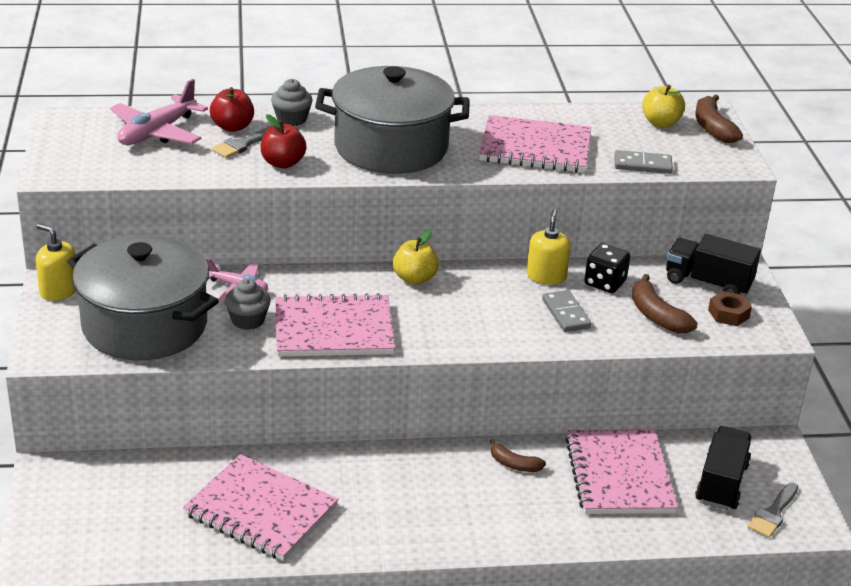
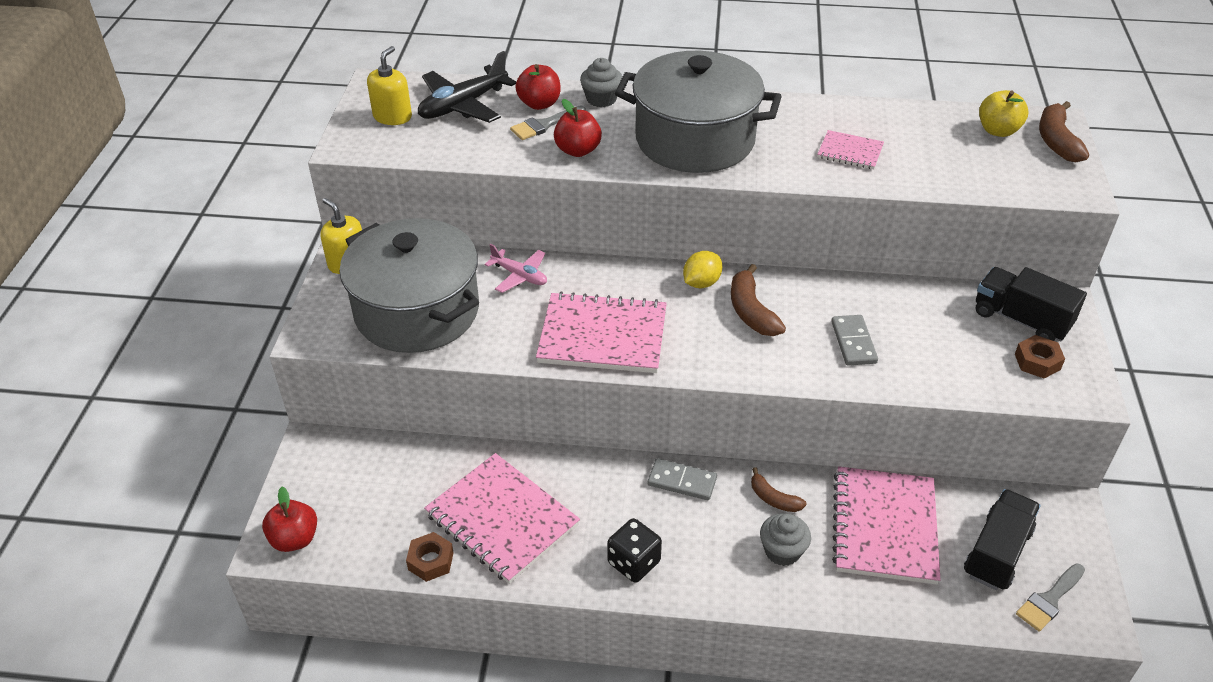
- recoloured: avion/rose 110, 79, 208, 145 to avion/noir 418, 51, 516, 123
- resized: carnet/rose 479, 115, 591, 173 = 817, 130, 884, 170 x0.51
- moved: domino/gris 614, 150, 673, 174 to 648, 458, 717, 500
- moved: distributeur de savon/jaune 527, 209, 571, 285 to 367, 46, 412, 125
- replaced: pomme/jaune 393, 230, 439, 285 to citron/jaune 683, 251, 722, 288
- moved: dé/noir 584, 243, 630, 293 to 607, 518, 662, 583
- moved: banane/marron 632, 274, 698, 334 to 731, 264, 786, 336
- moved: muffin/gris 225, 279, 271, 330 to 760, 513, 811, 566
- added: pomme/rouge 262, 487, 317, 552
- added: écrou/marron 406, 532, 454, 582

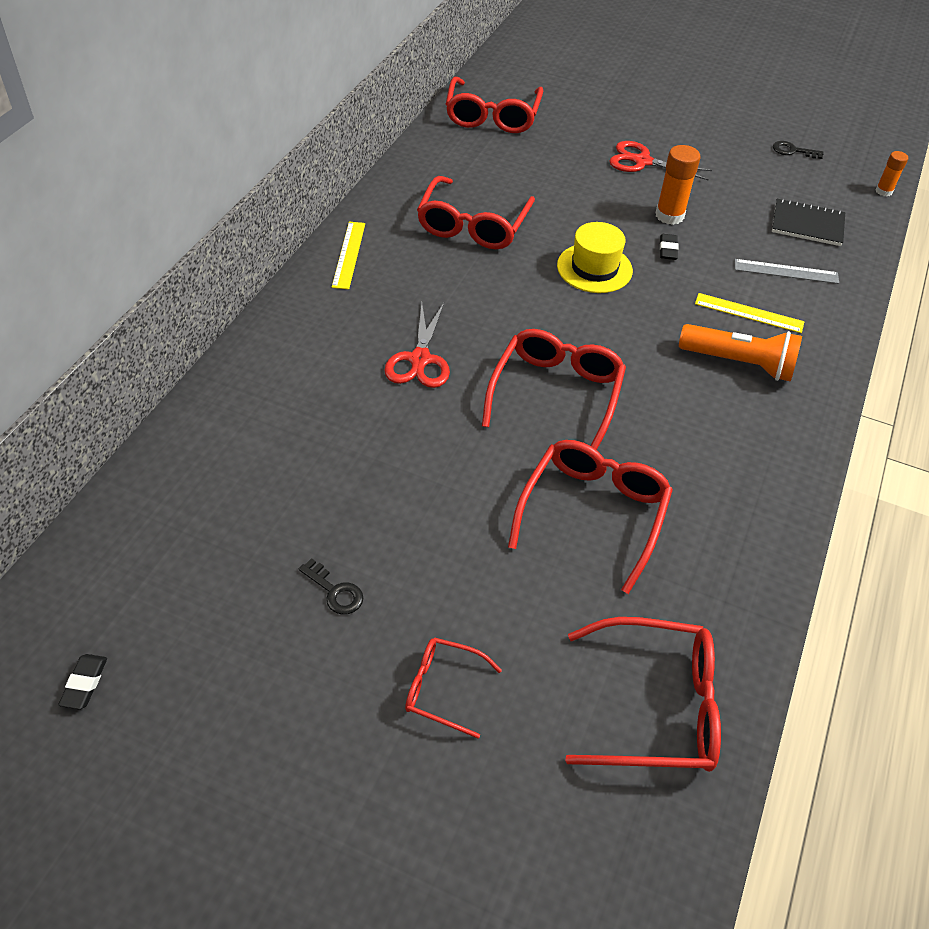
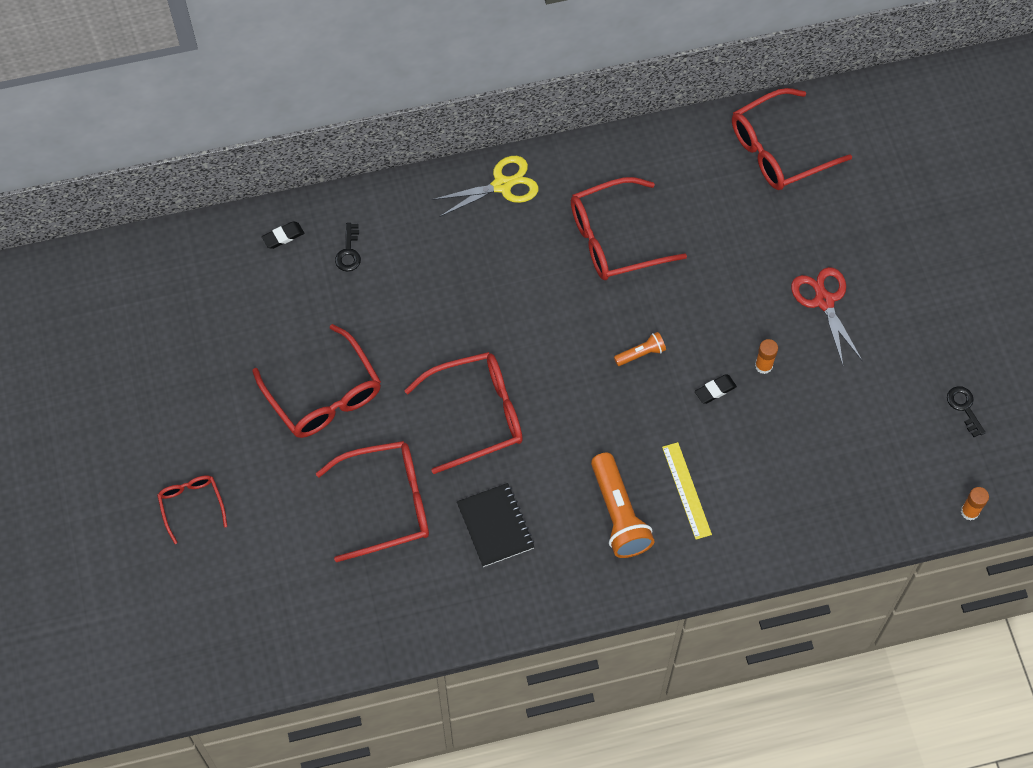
- resized: bâton de colle/orange 655, 145, 700, 225 = 755, 339, 778, 374 x0.60
- moved: carnet/noir 772, 198, 845, 246 to 457, 483, 534, 567
- replaced: règle/jaune 332, 222, 365, 289 to ciseaux/jaune 432, 156, 539, 217
- replaced: chapeau/jaune 557, 222, 633, 293 to lampe de poche/orange 614, 332, 666, 366
- removed: règle/gris 735, 259, 839, 284
- removed: ciseaux/rouge 384, 303, 450, 388
- moved: clé/noir 299, 558, 363, 615 to 335, 223, 361, 272
- moved: lunettes/rouge 565, 617, 721, 772 to 252, 324, 381, 438
- moved: gomme/noir 58, 654, 107, 709 to 262, 222, 304, 249

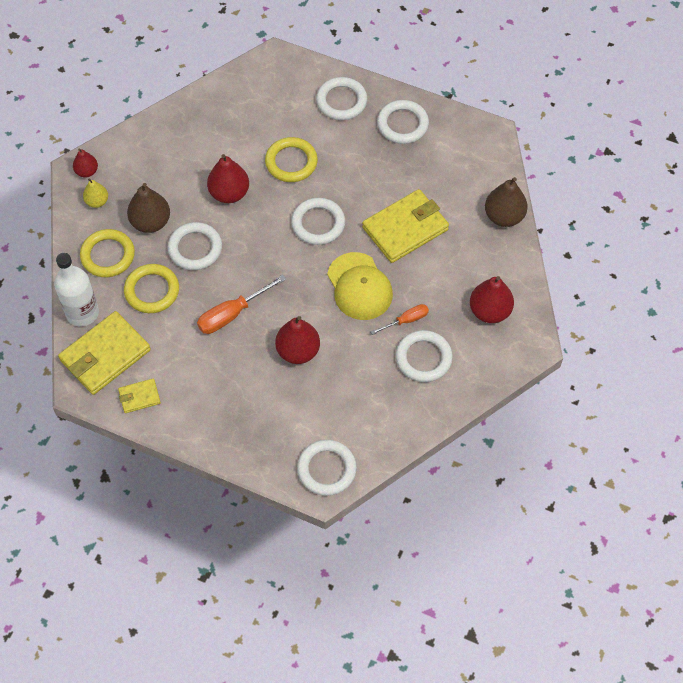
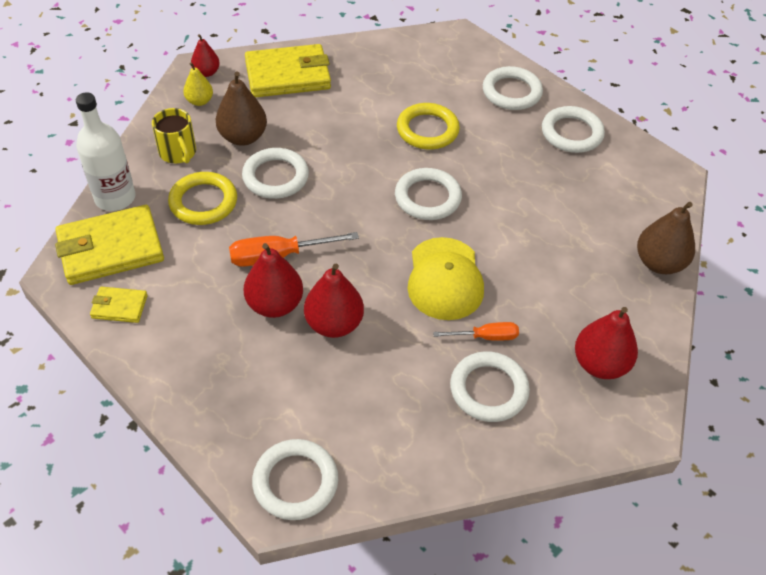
- moved: poire/rouge 207, 154, 249, 203 to 244, 243, 303, 318
- moved: portefeuille/jaune 362, 189, 449, 263 to 245, 44, 331, 97
- replaced: anneau/jaune 80, 229, 135, 277 to tasse/jaune 152, 108, 196, 164

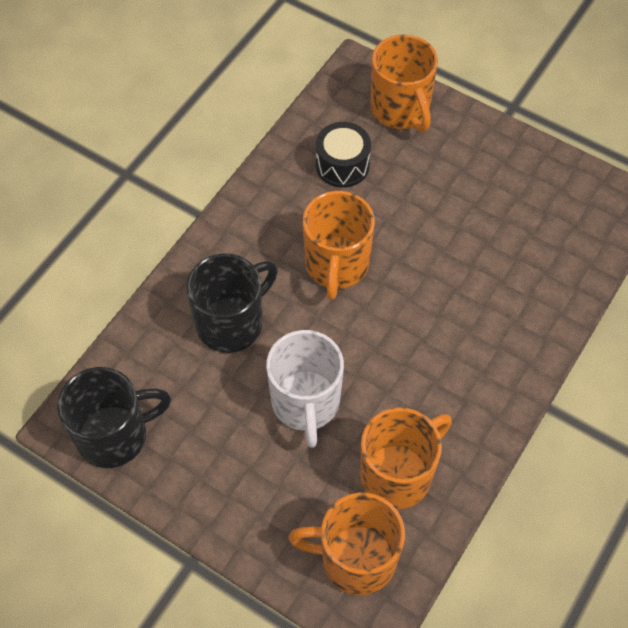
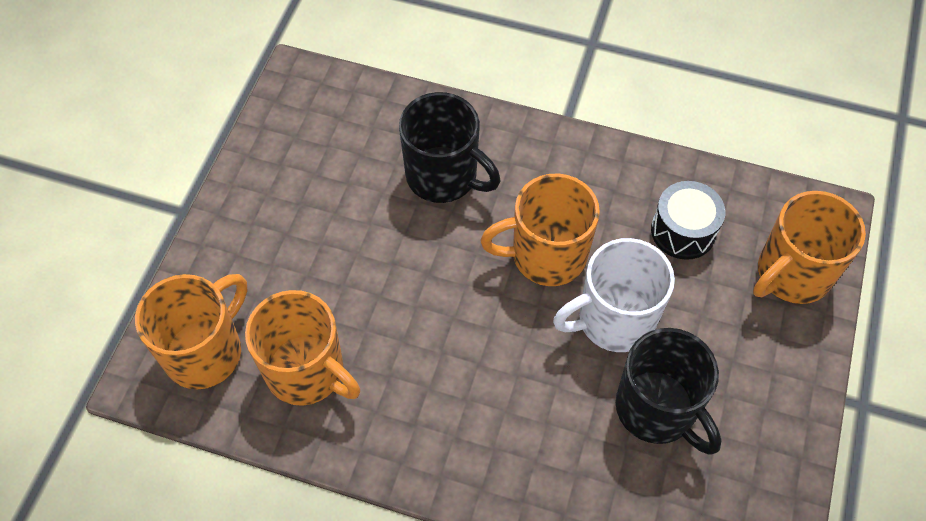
- moved: tasse/blanc 266, 330, 344, 448 to 553, 238, 675, 352
- moved: tasse/noir 57, 367, 171, 468 to 616, 328, 722, 455
- turned: tasse/orange 288, 493, 405, 595 = 135, 274, 247, 389 45 degrees clockwise

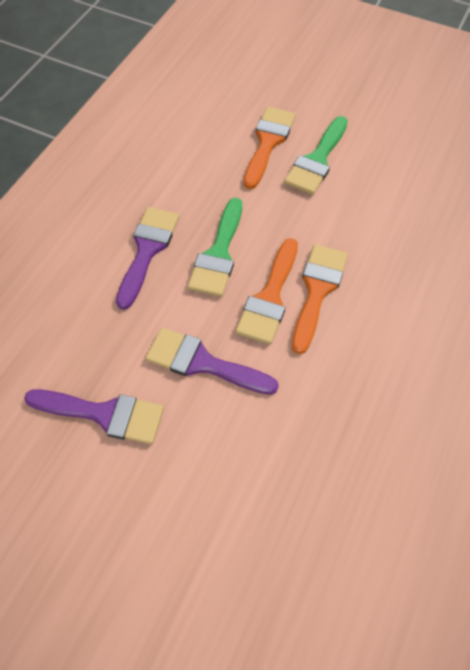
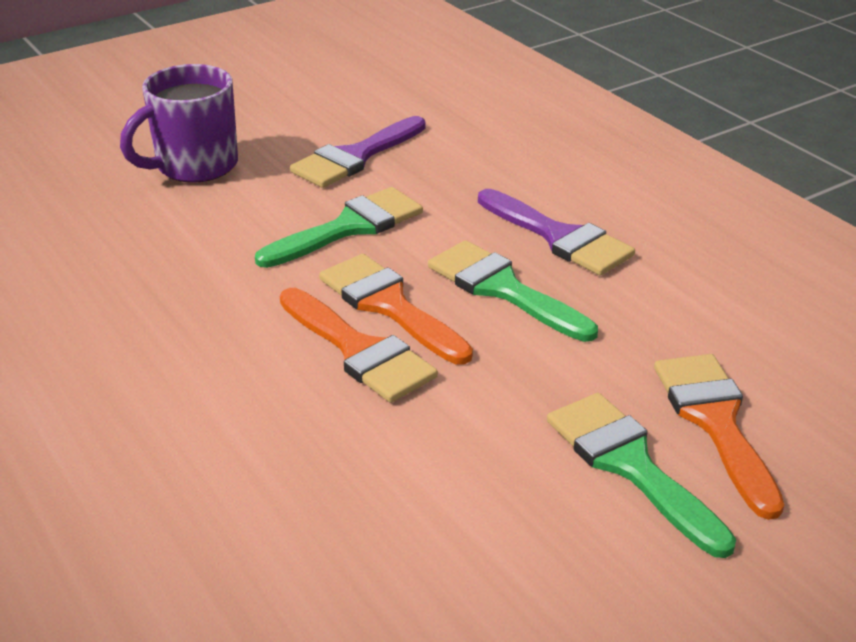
- turned: pinceau/orange 244, 107, 296, 189 = 654, 354, 784, 520 150 degrees counterclockwise
- recoloured: pinceau/violet 145, 328, 279, 395 to pinceau/vert 255, 187, 423, 268
- added: tasse/violet 120, 64, 238, 183

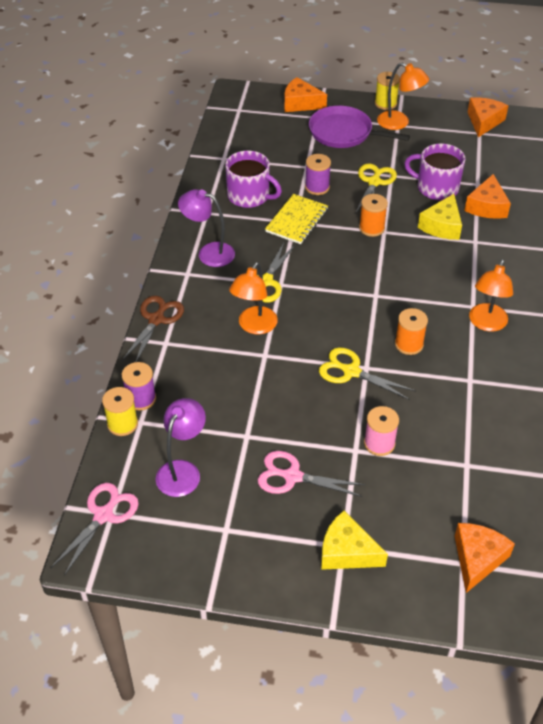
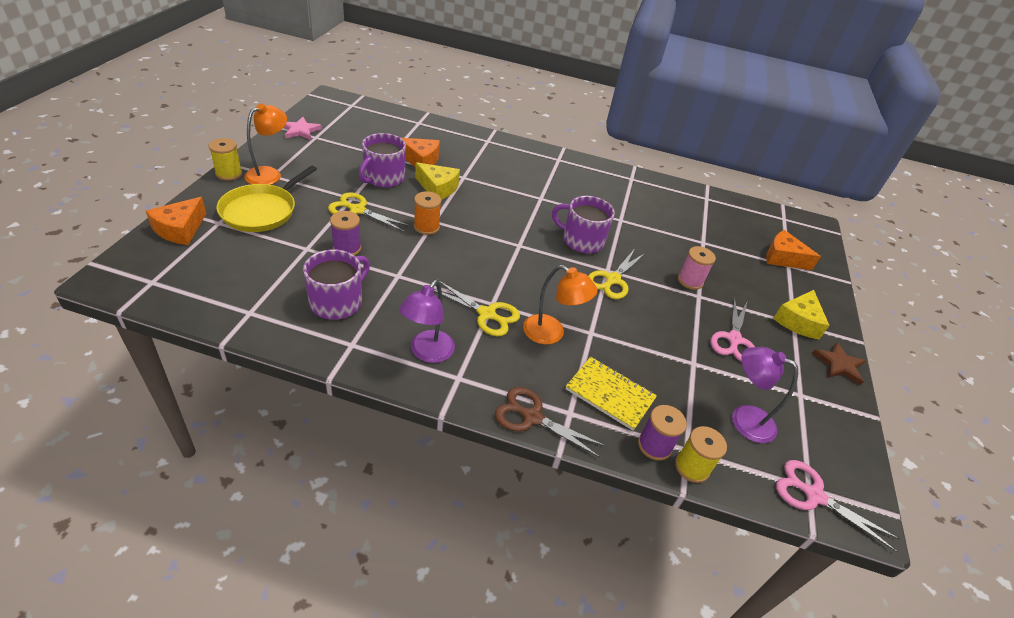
- replaced: fromage/orange 468, 97, 509, 137 to étoile/rose 284, 117, 322, 140
- recoloured: poêle/violet 309, 106, 410, 148 to poêle/jaune 216, 166, 317, 232
- moved: carnet/jaune 265, 194, 328, 244 to 566, 357, 657, 431
- removed: lampe/orange 469, 259, 513, 332
- replaced: bobine/orange 395, 308, 428, 355 to tasse/violet 552, 196, 615, 253
- added: étoile/marron 813, 342, 866, 385

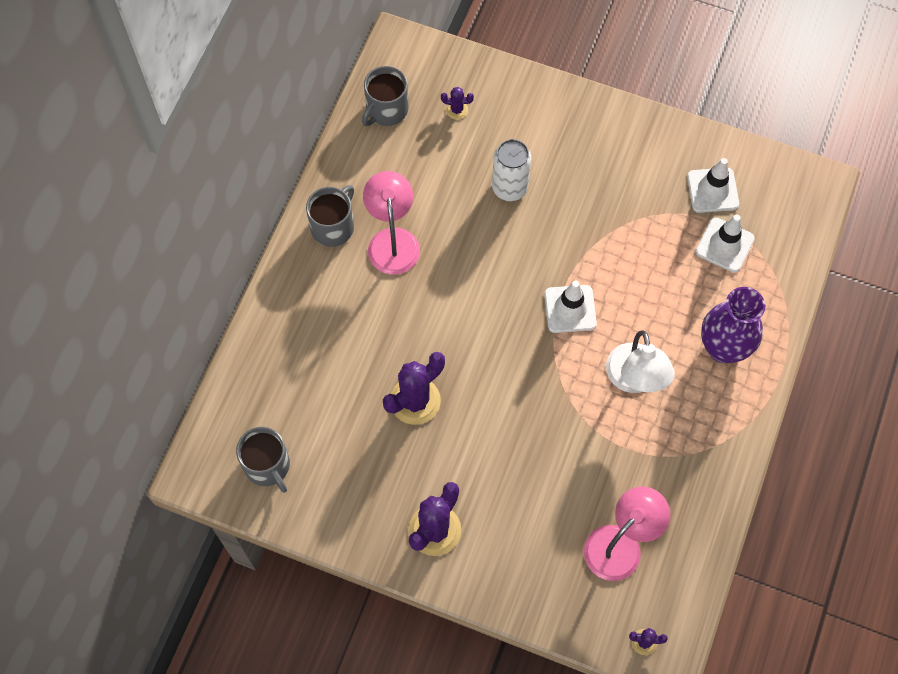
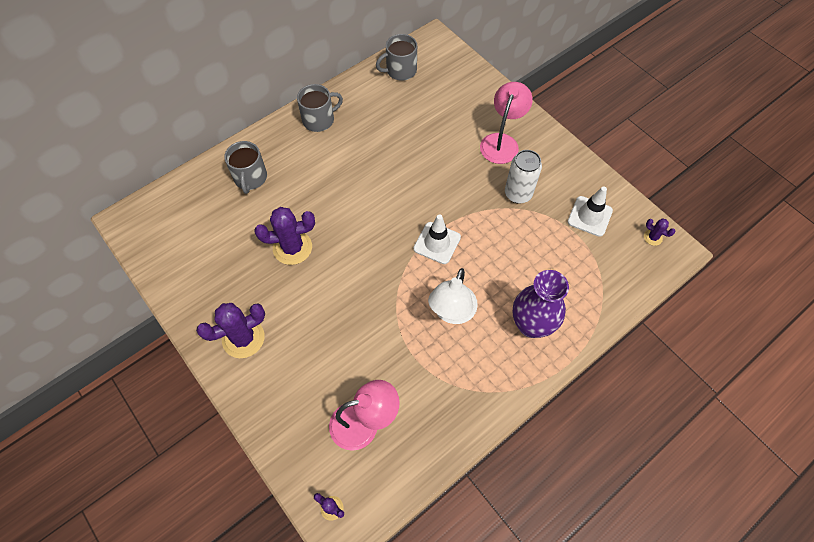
- moved: cactus/violet 441, 87, 474, 120 to 644, 219, 675, 246
- moved: canette/blanc 492, 139, 531, 201 to 505, 150, 542, 204
- moved: lampe/rose 363, 171, 420, 274 to 480, 82, 533, 164
- removed: cône de chantier/blanc 696, 214, 755, 273
- moved: tasse/gris 236, 427, 290, 493 to 224, 141, 267, 194

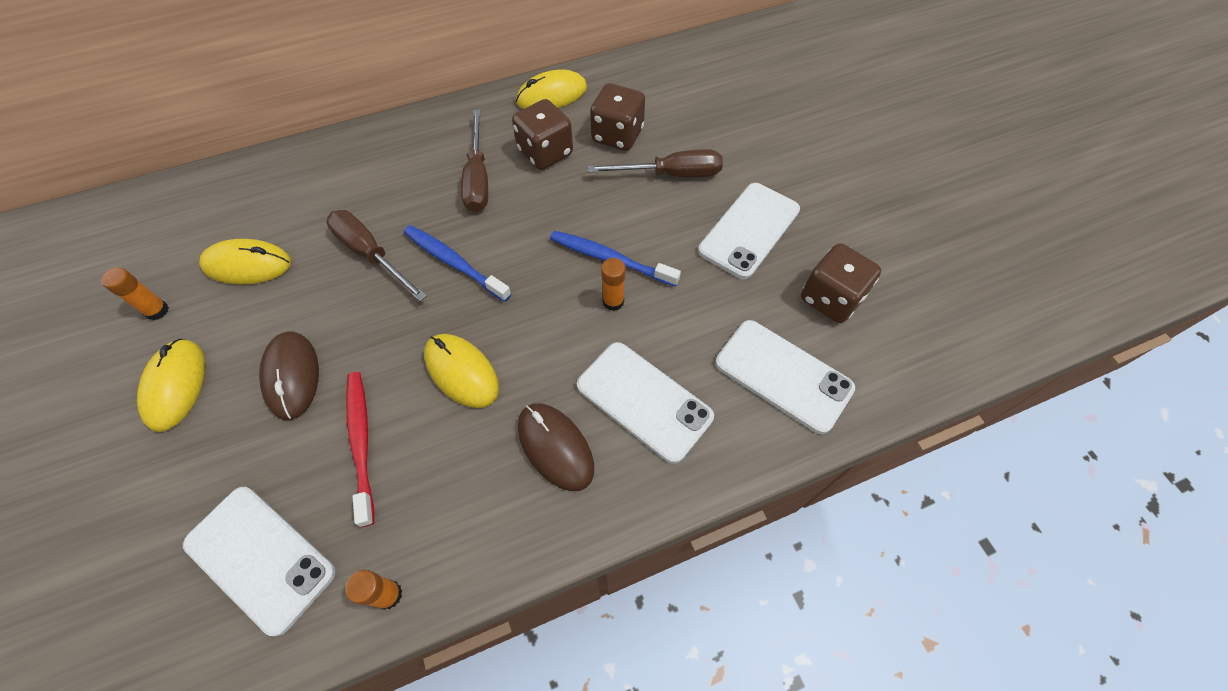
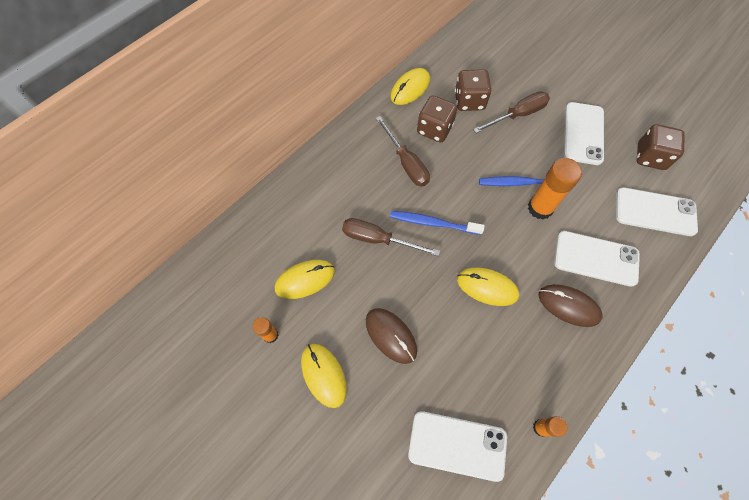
- resized: bâton de colle/orange 601, 258, 625, 311 = 528, 158, 582, 220 x1.84
- removed: brosse à dents/rouge 346, 372, 374, 527

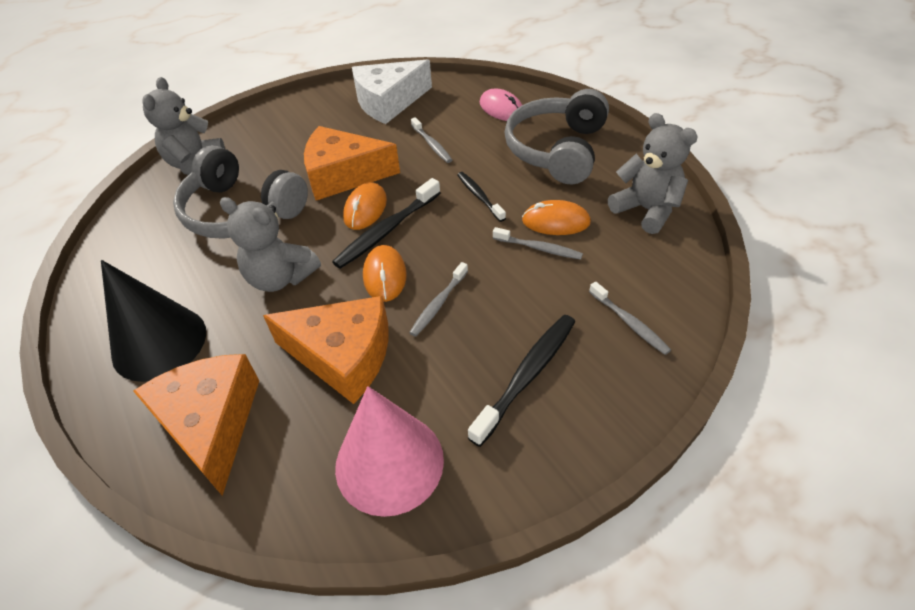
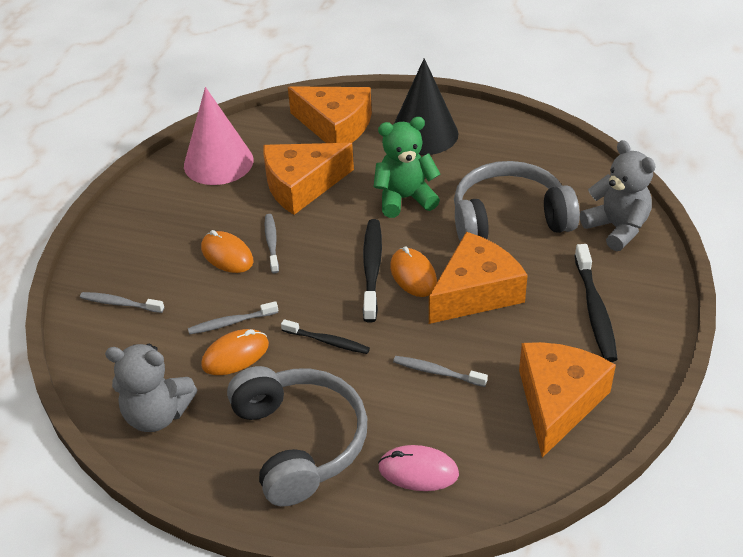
- recoloured: fromage/blanc 352, 59, 432, 124 to fromage/orange 519, 342, 616, 458
- recoloured: ours en peluche/gris 220, 197, 321, 292 to ours en peluche/vert 374, 117, 440, 218
- moved: souris/orange 363, 245, 406, 302 to 201, 230, 254, 273
- moved: brosse à dents/noir 468, 315, 575, 447 to 574, 244, 618, 362

